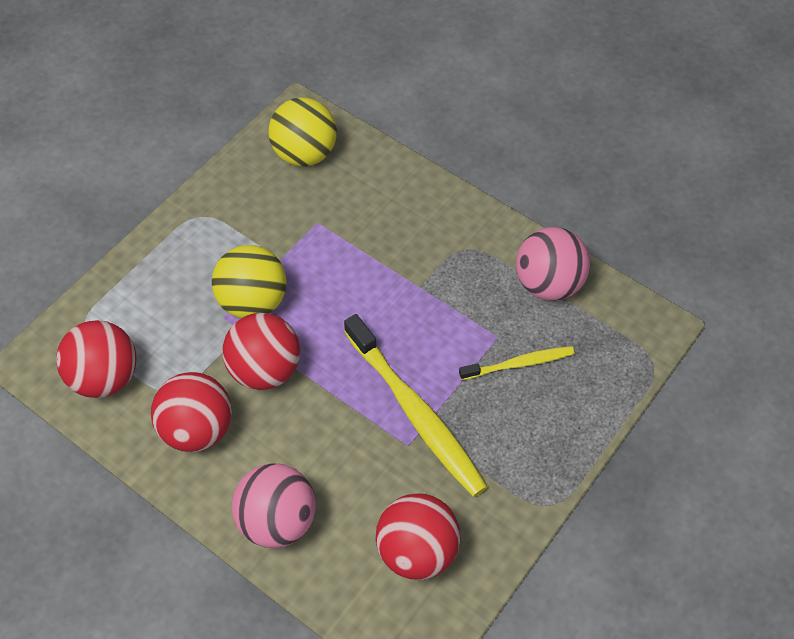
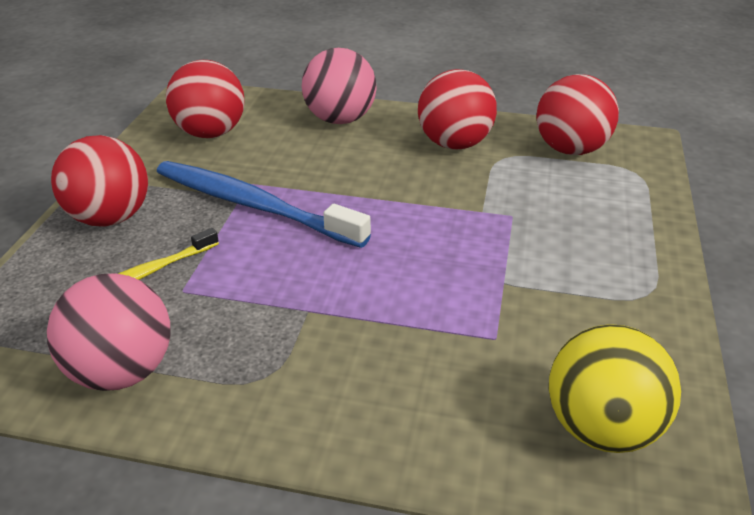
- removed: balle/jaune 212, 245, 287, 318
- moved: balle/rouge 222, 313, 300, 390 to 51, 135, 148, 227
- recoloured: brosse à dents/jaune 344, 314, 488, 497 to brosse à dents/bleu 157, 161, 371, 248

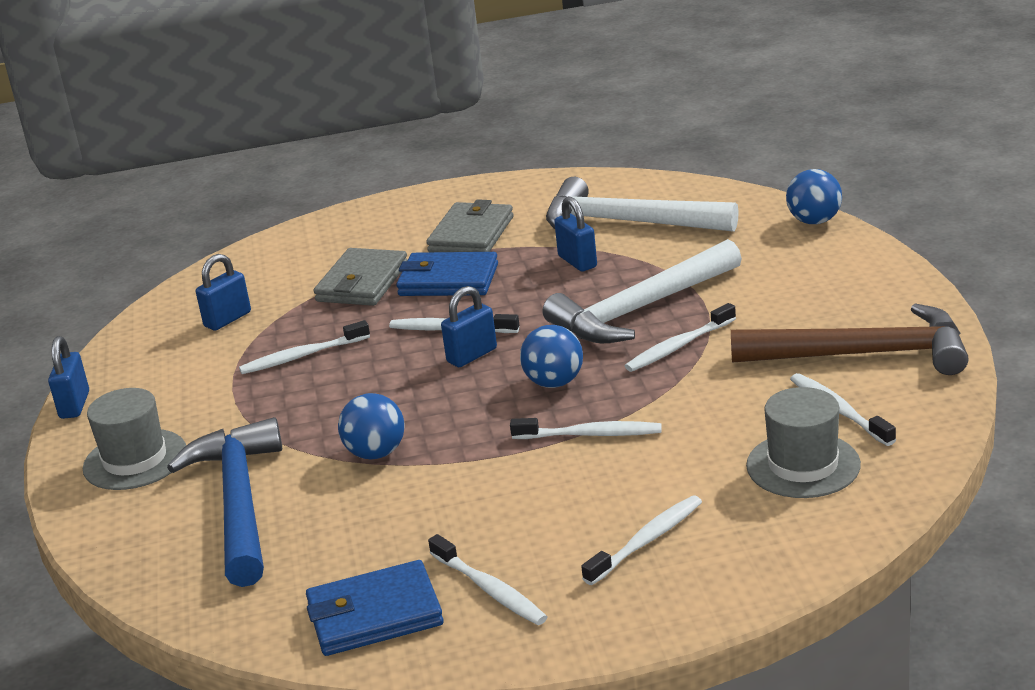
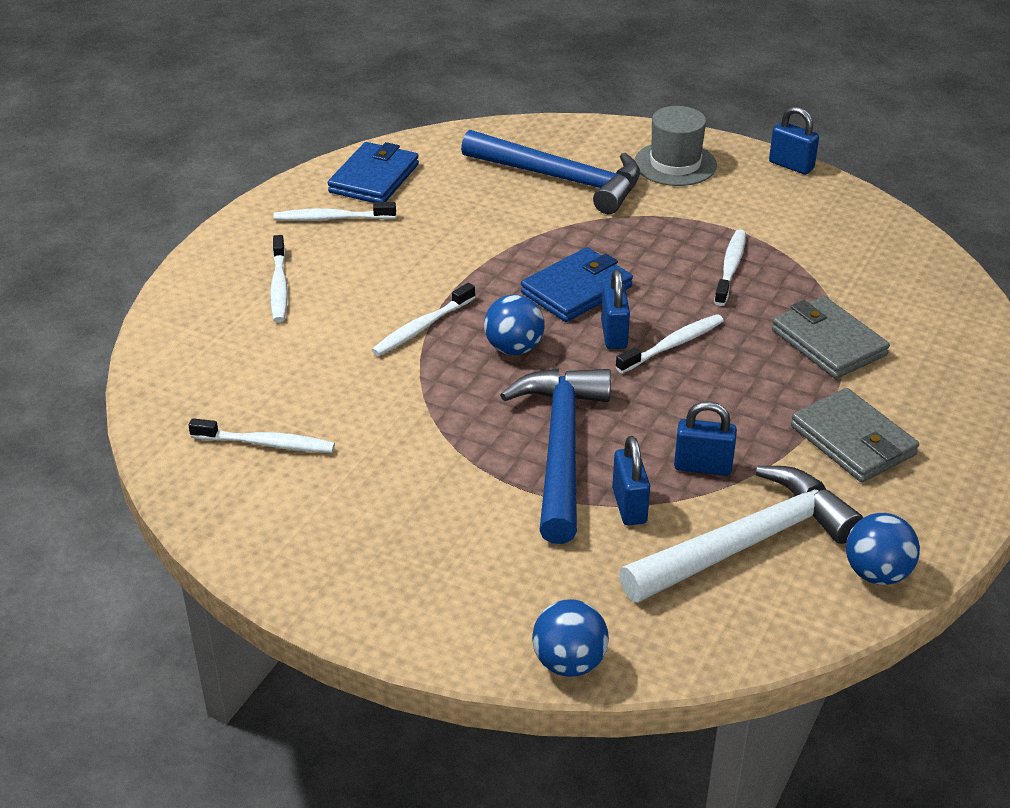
- recoloured: marteau/blanc 543, 239, 742, 343 to marteau/bleu 500, 368, 611, 544
- moved: portefeuille/bleu 396, 252, 498, 296 to 521, 247, 633, 322
- moved: cadenas/bleu 196, 254, 251, 331 to 612, 436, 650, 525
- removed: brosse à dents/blanc 625, 303, 736, 372
- removed: marteau/marron 731, 303, 969, 375
- removed: chapeau/gris 746, 387, 861, 498
- moved: balle/bleu 338, 393, 405, 460 to 846, 513, 920, 585

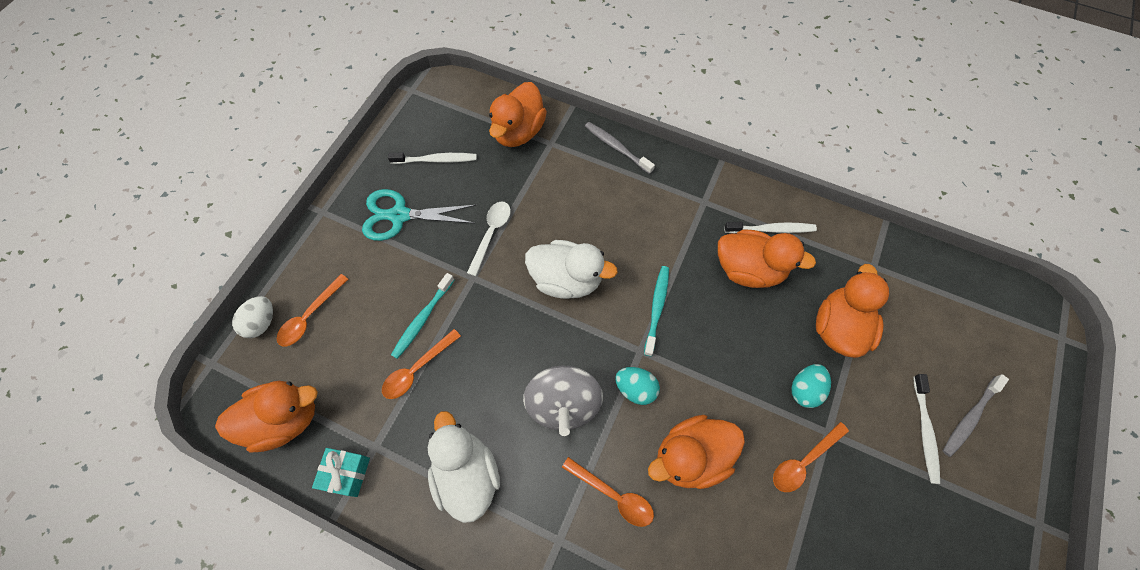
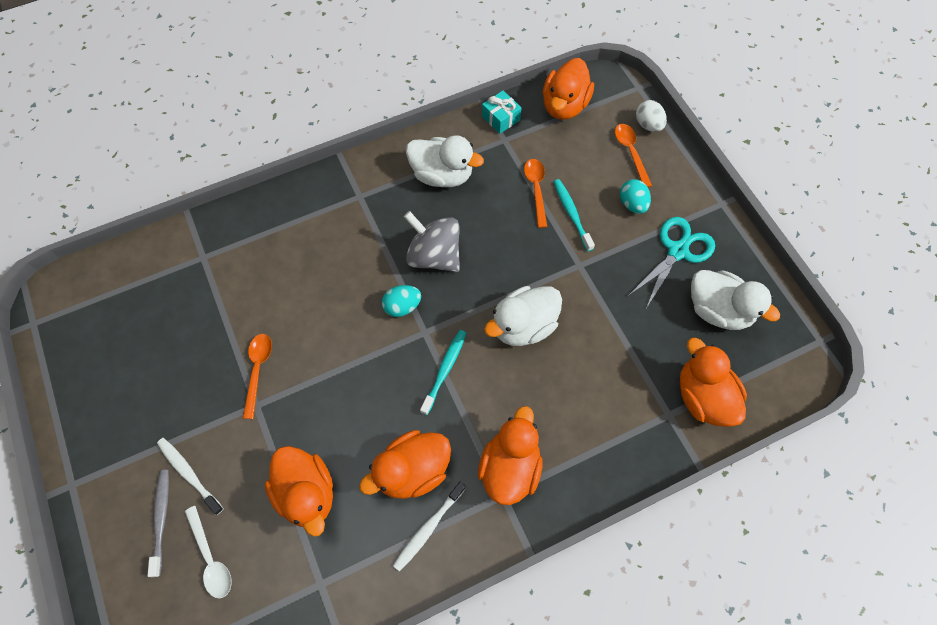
- removed: brosse à dents/gris 585, 122, 655, 174
- replaced: brosse à dents/blanc 388, 152, 477, 164 to canard/blanc 691, 270, 780, 330
- moved: cuillère/blanc 467, 202, 511, 276 to 185, 506, 232, 598
- turned: brosse à dents/turquoise 644, 266, 669, 356 = 420, 330, 466, 415 120 degrees counterclockwise
- moved: œuf/turquoise 791, 364, 831, 408 to 620, 179, 651, 214
- moved: canard/orange 648, 415, 745, 489 to 478, 406, 542, 505
- removed: cuillère/orange 562, 457, 654, 527

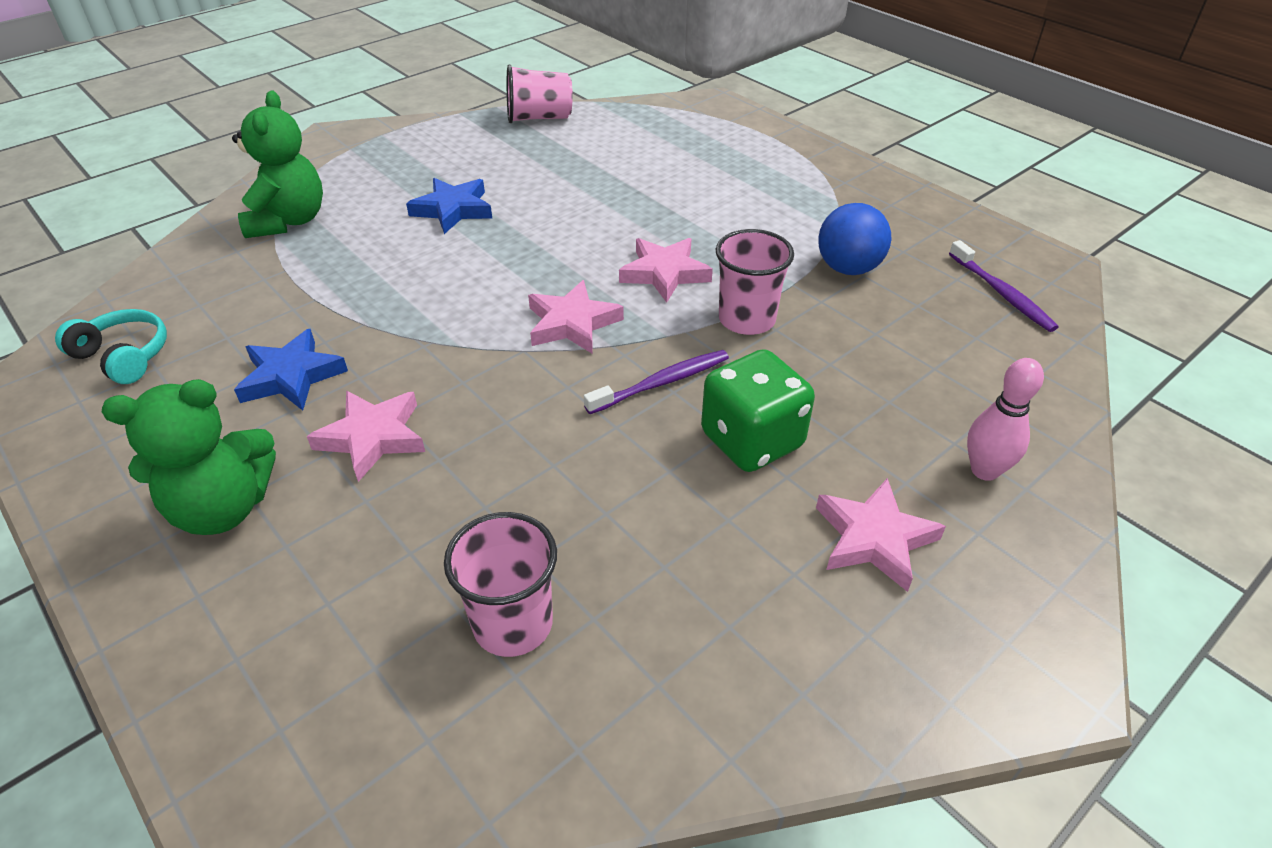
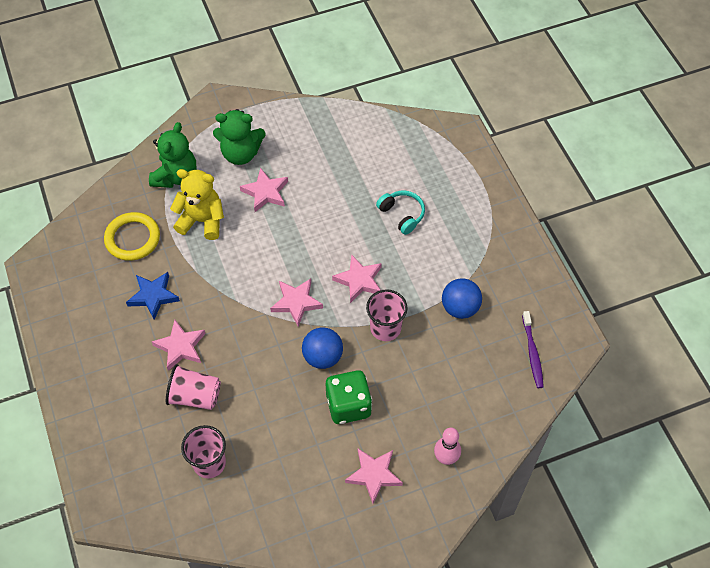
- moved: gobelet/rose 507, 64, 573, 123 to 166, 364, 221, 410
- recoloured: étoile/bleu 406, 178, 492, 234 to étoile/rose 240, 168, 288, 212
- moved: casque audio/turquoise 55, 309, 167, 384 to 376, 191, 425, 235
- replaced: brosse à dents/violet 584, 350, 729, 414 to balle/bleu 302, 328, 343, 369
- moved: ours en peluche/vert 102, 379, 276, 535 to 213, 109, 266, 165
- added: ours en peluche/jaune 170, 169, 224, 240
- added: anneau/jaune 104, 212, 160, 261

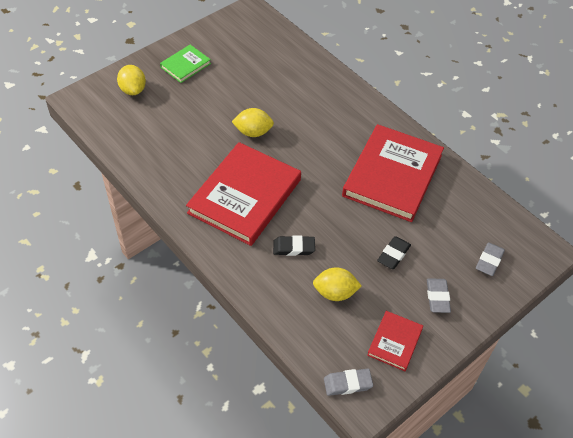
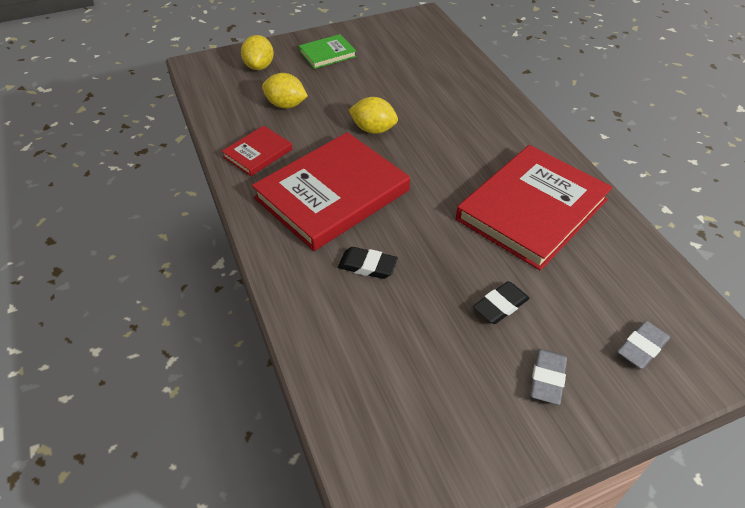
- moved: citron/jaune 313, 267, 362, 301 to 262, 73, 308, 109
- moved: livre/rouge 367, 311, 423, 371 to 222, 126, 292, 176
- removed: gomme/gris 324, 369, 373, 396

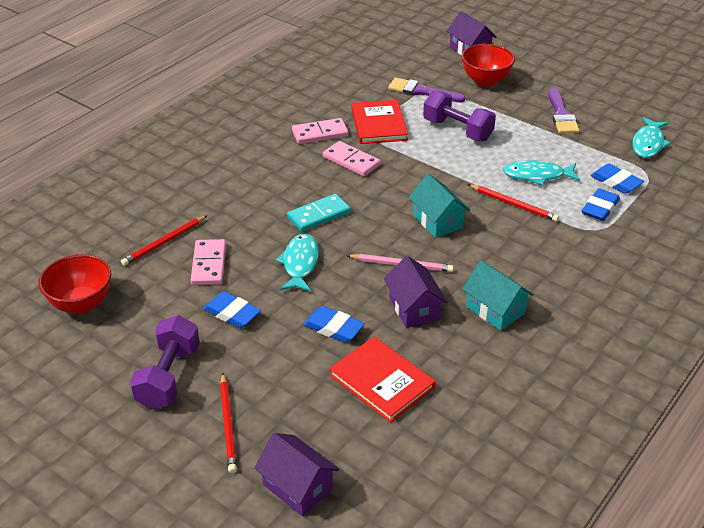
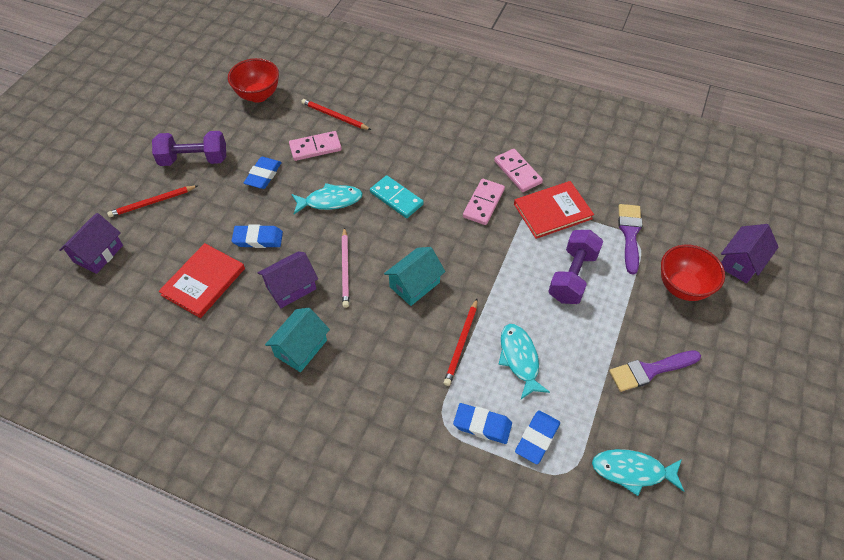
- turned: gomme/bleu 303, 306, 365, 343 = 232, 225, 283, 248 75 degrees clockwise

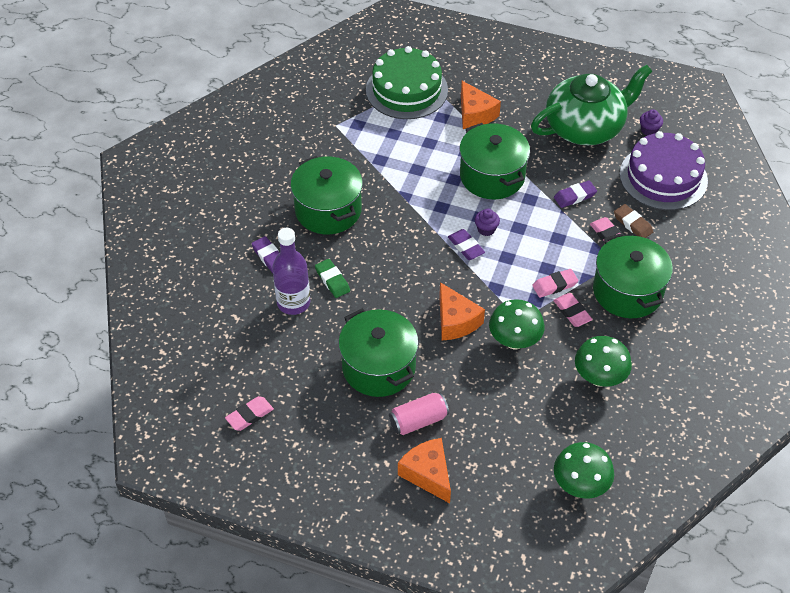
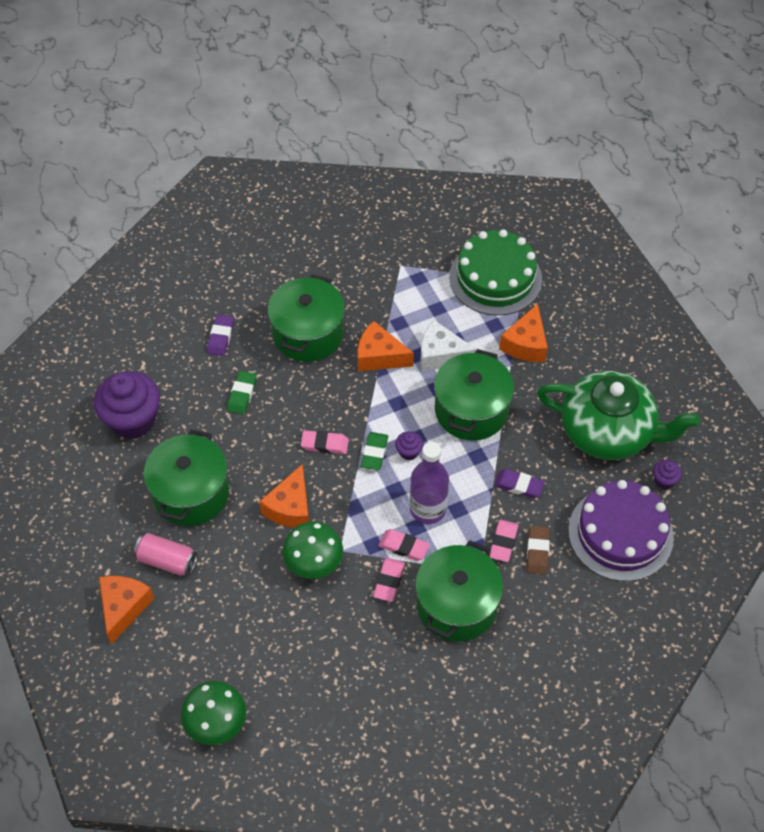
- moved: bouteille/violet 272, 228, 310, 315 to 410, 442, 449, 524
- recoloured: gomme/violet 448, 229, 485, 260 to gomme/vert 361, 432, 388, 470
- removed: champignon/vert 575, 336, 632, 387
- moved: gomme/rose 225, 396, 274, 431 to 301, 430, 349, 454
- added: fromage/blanc 420, 320, 477, 371
- added: fromage/orange 357, 321, 414, 371
- added: muffin/violet 94, 371, 160, 439

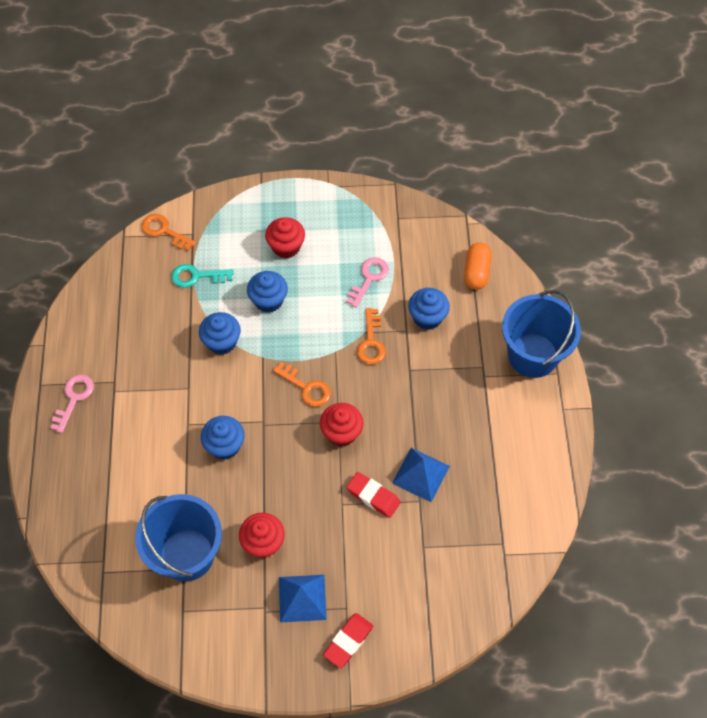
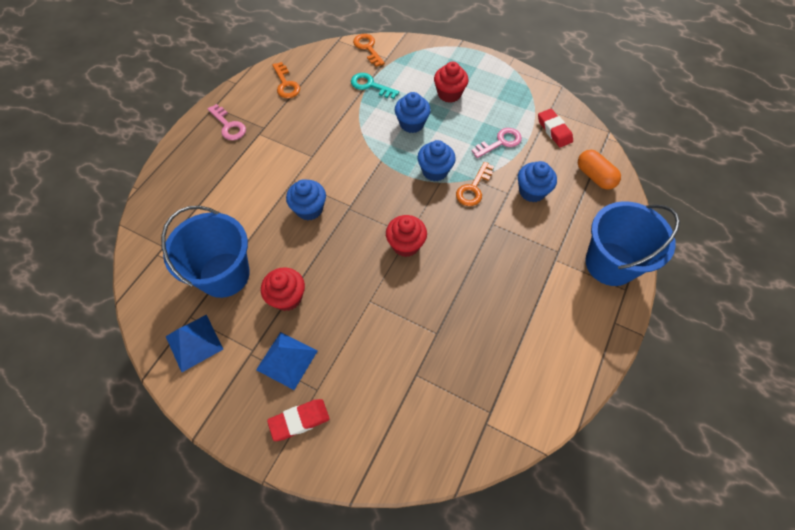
- turned: gélule/orange 464, 242, 492, 290 = 578, 150, 621, 190 75 degrees counterclockwise
- moved: muffin/bleu 199, 312, 241, 355 to 417, 140, 456, 181
- moved: clé/orange 273, 362, 331, 407 to 272, 62, 300, 98
- turned: clé/rose 51, 374, 94, 433 = 208, 104, 246, 140 90 degrees clockwise
- moved: pyramide/bleu 392, 448, 450, 502 to 166, 315, 223, 372
- moved: gomme/rouge 346, 472, 401, 518 to 538, 109, 573, 147

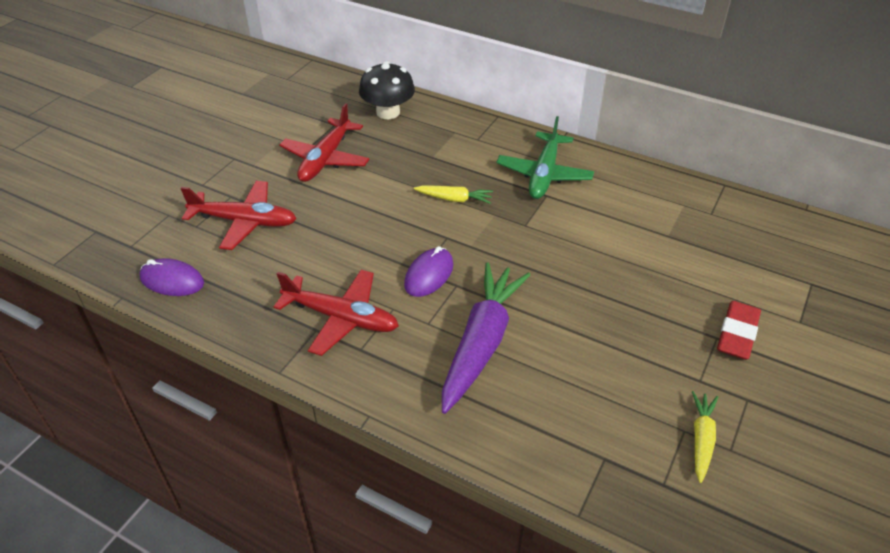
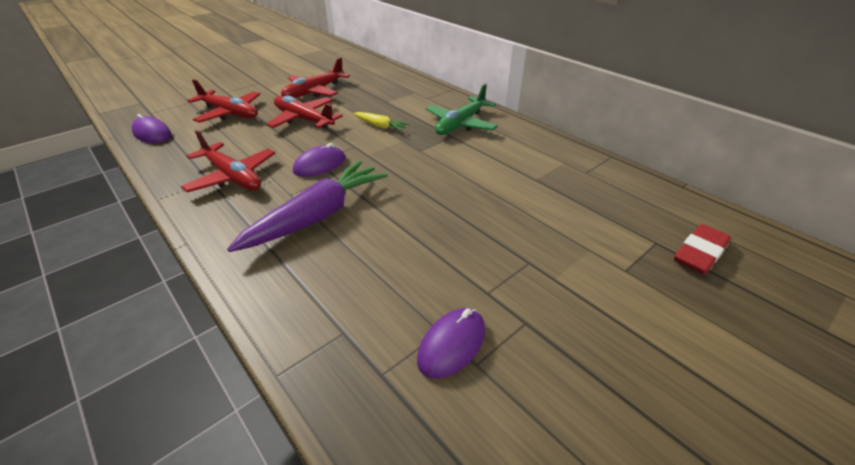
- removed: champignon/noir 359, 61, 415, 119
- moved: gomme/rouge 717, 301, 761, 360 to 674, 224, 731, 275
- replaced: carotte/jaune 692, 391, 718, 483 to souris/violet 417, 308, 485, 379
- added: avion/rouge 266, 96, 343, 129

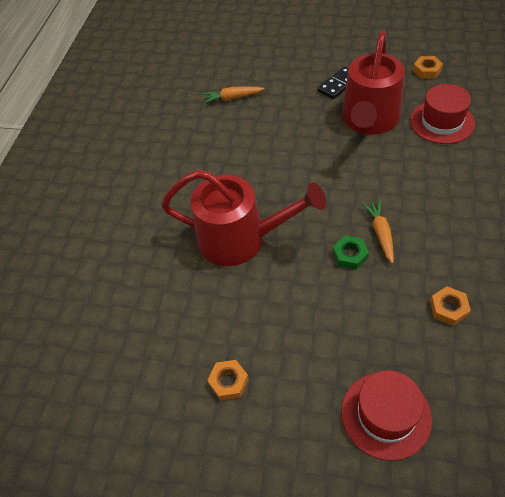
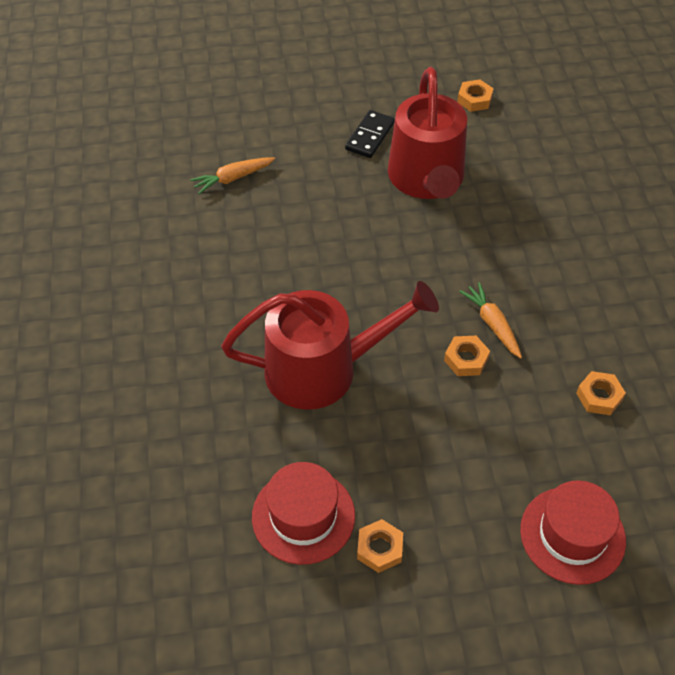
- moved: chapeau/rouge 410, 84, 475, 144 to 252, 462, 355, 565
- recoloured: écrou/vert 333, 236, 369, 270 to écrou/orange 444, 336, 490, 376

